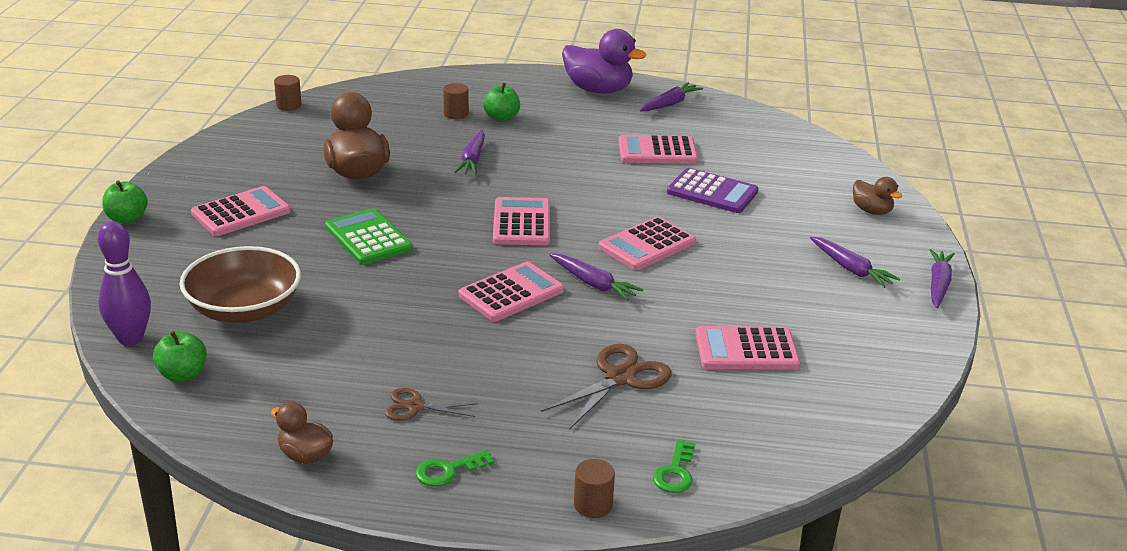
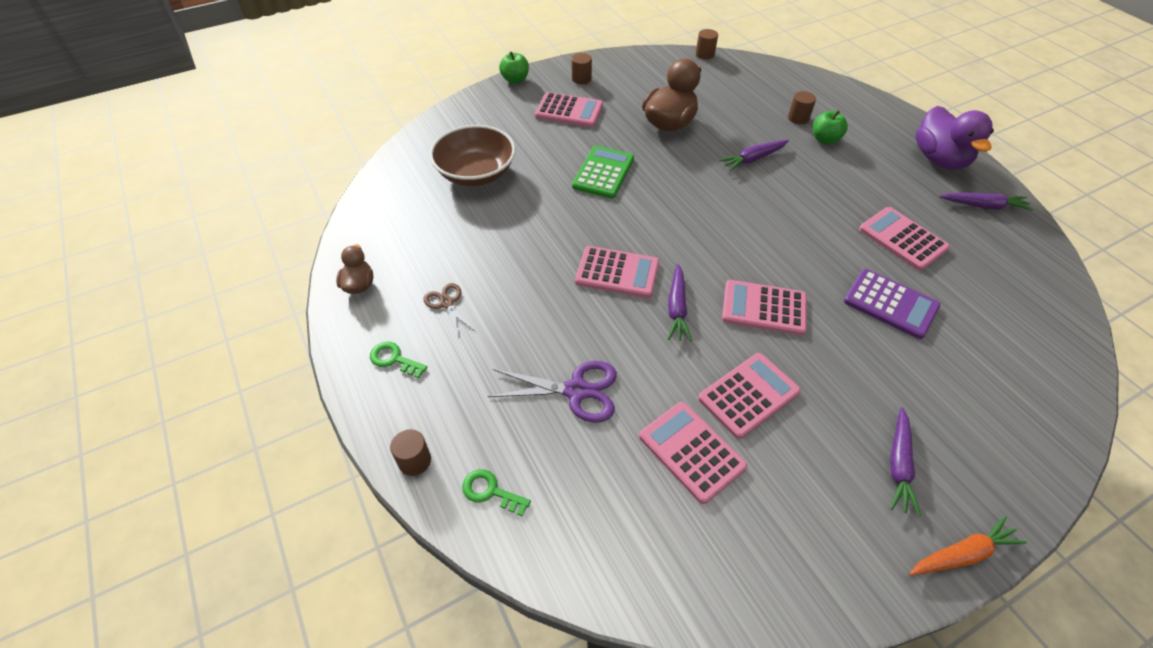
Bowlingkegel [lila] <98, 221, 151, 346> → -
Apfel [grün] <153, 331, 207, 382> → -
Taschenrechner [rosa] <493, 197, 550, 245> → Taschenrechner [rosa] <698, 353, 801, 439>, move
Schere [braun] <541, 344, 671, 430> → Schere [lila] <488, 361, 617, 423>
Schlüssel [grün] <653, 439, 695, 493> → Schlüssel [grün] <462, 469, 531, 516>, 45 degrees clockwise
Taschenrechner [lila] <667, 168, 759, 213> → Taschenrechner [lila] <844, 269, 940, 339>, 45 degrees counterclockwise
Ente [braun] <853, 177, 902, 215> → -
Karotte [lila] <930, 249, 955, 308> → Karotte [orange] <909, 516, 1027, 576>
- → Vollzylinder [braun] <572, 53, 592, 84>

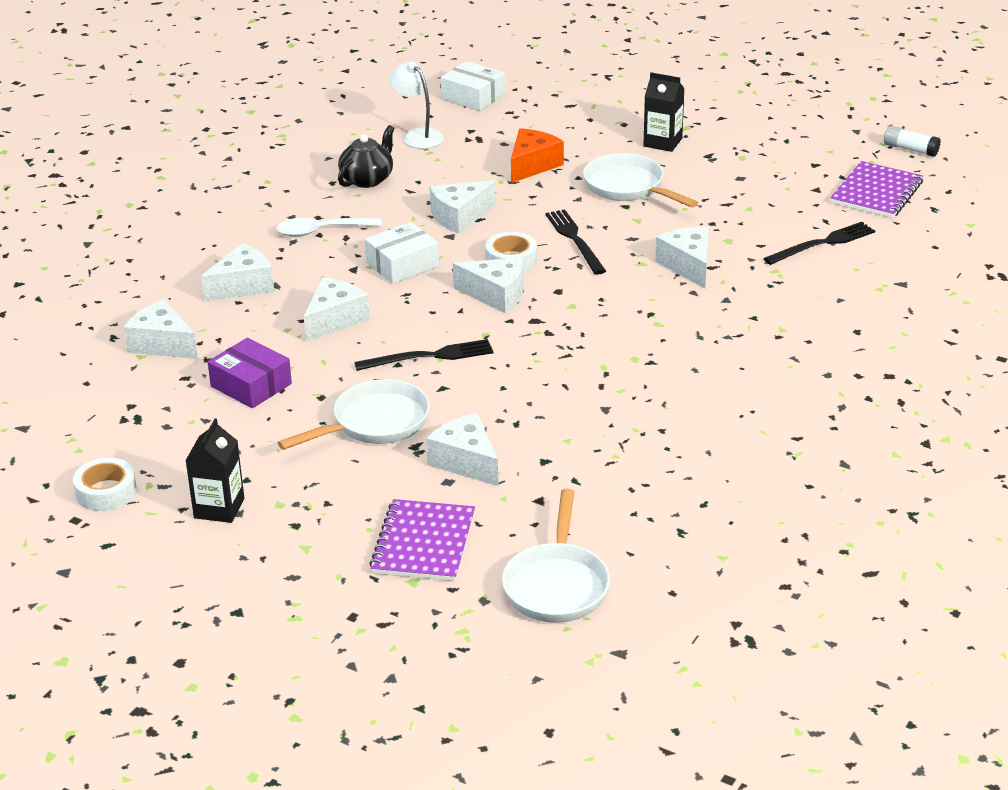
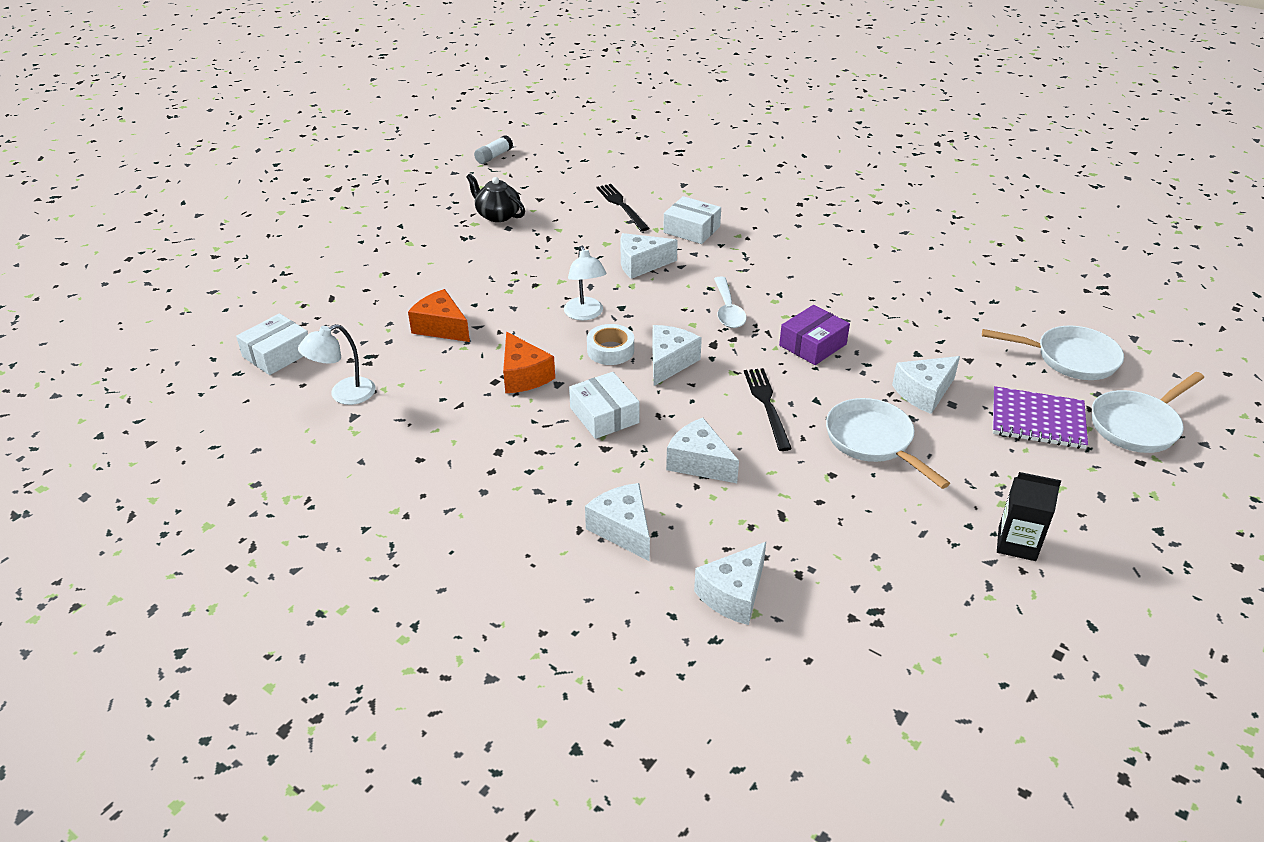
Klebeband [weiß] <73, 458, 137, 511> → -
Schachtel [lila] <208, 338, 292, 408> → Schachtel [lila] <779, 305, 850, 365>, move
Löffel [weiß] <276, 218, 382, 237> → Löffel [weiß] <714, 277, 747, 328>, move
Teekanne [schwarz] <338, 125, 394, 188> → Teekanne [schwarz] <466, 174, 525, 222>, move
Käse [weiß] <430, 180, 496, 234> → Käse [orange] <503, 332, 555, 393>
Gabel [schwarz] <545, 209, 606, 275> → Lampe [weiß] <564, 246, 607, 320>
Pfanne [weiß] <583, 153, 698, 208> → Pfanne [weiß] <1092, 372, 1204, 453>, move
Getränkekarton [schwarz] <643, 72, 685, 152> → -
Notizbuch [lila] <830, 161, 923, 218> → -
- → Schachtel [weiß] <663, 196, 721, 244>

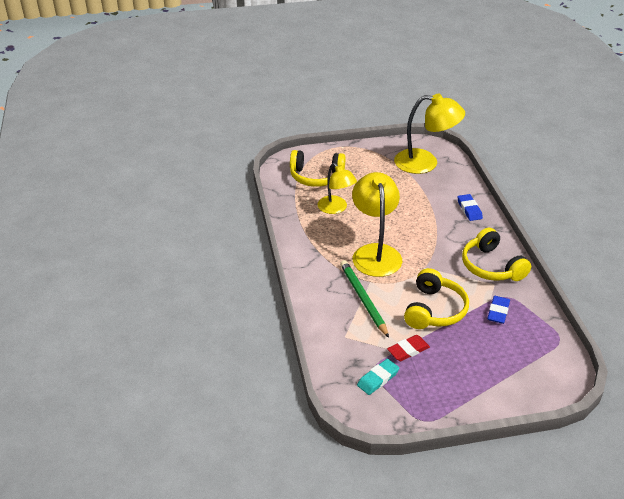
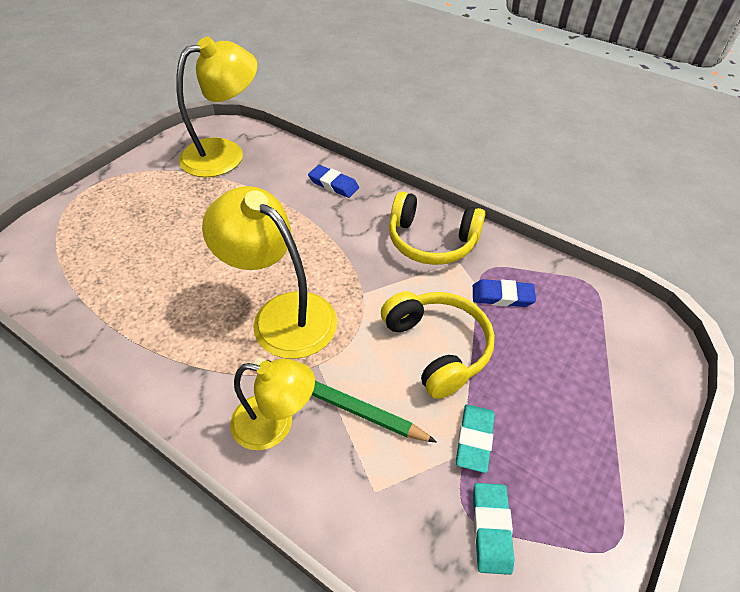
Kopfhörer [gelb] <290, 150, 345, 187> → -
Lampe [gelb] <318, 163, 357, 214> → Lampe [gelb] <230, 359, 315, 450>, move
Radiergummi [rot] <387, 335, 430, 361> → Radiergummi [türkis] <456, 404, 495, 473>
Radiergummi [blau] <487, 296, 510, 324> → Radiergummi [blau] <473, 279, 536, 307>, 60 degrees counterclockwise

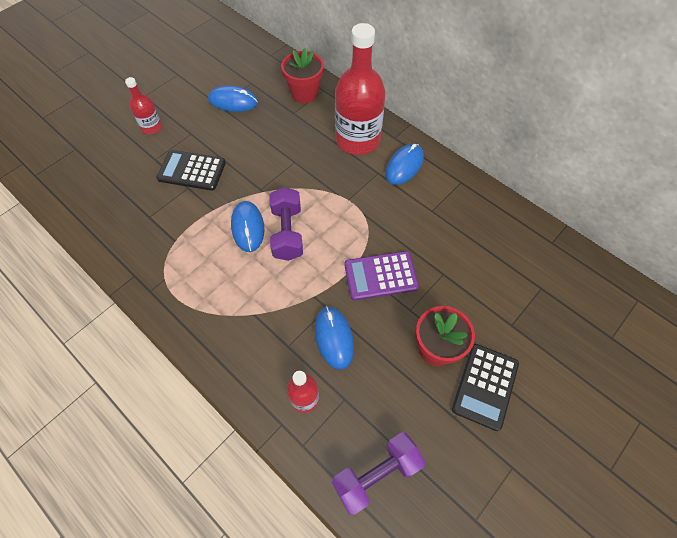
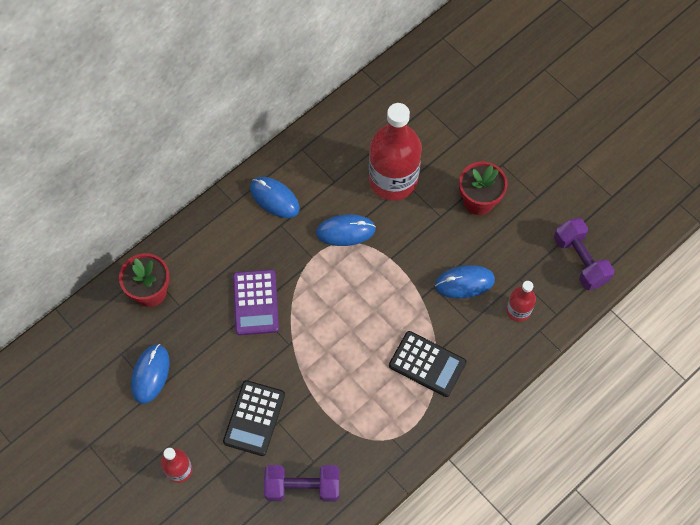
Computermaus [blau] <231, 201, 265, 252> → Computermaus [blau] <316, 214, 376, 246>, move
Hantel [lila] <269, 187, 303, 261> → Hantel [lila] <264, 465, 339, 502>, move
Flasche [rot] <335, 23, 385, 155> → Flasche [rot] <369, 103, 422, 201>, move
Taschenrechner [lila] <344, 251, 419, 300> → Taschenrechner [lila] <233, 270, 279, 335>, move
Taschenrechner [schwarz] <452, 344, 519, 431> → Taschenrechner [schwarz] <389, 331, 466, 397>, move

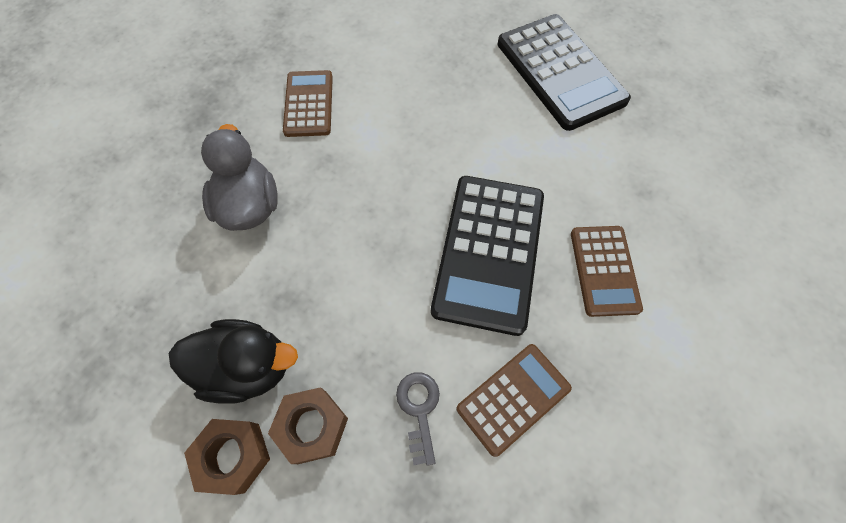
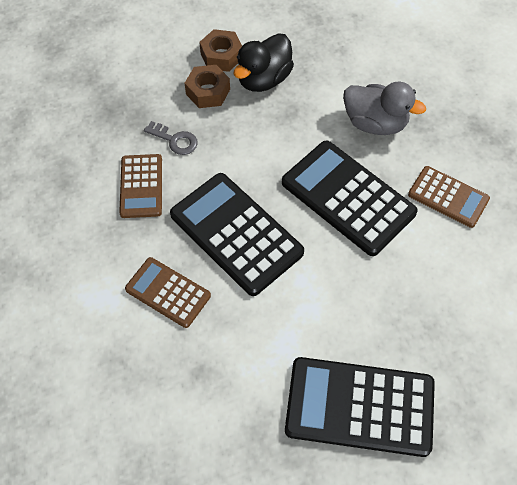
- → Taschenrechner [schwarz] <282, 141, 418, 256>

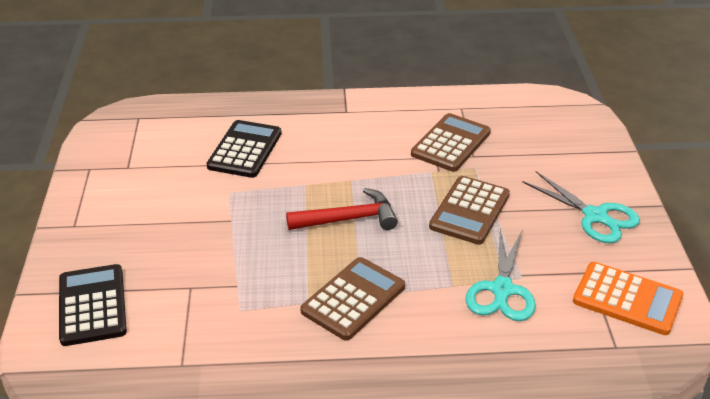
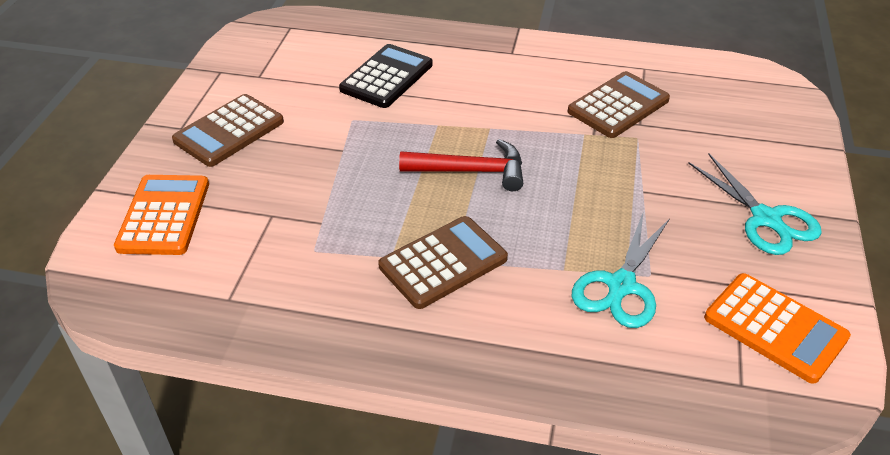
Taschenrechner [schwarz] <59, 264, 127, 346> → Taschenrechner [orange] <114, 175, 209, 255>
Taschenrechner [braun] <429, 176, 510, 245> → Taschenrechner [braun] <172, 94, 284, 167>, move

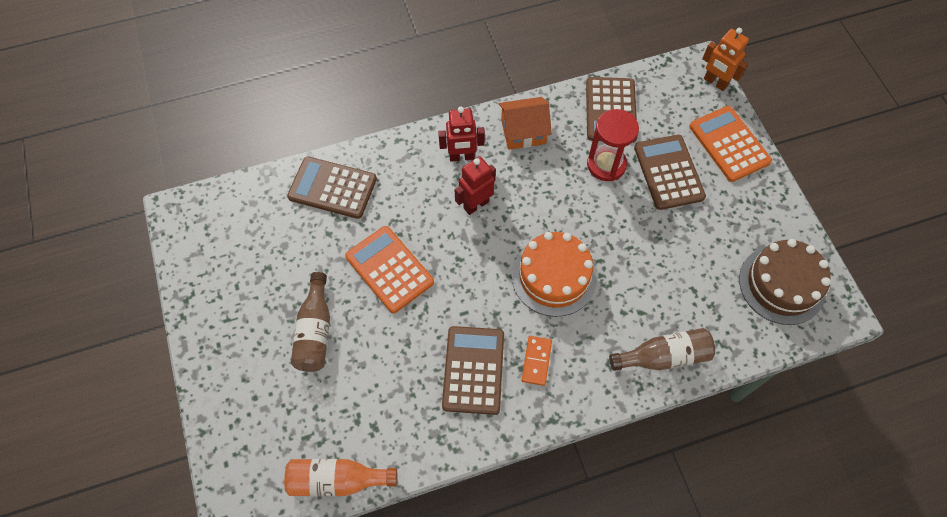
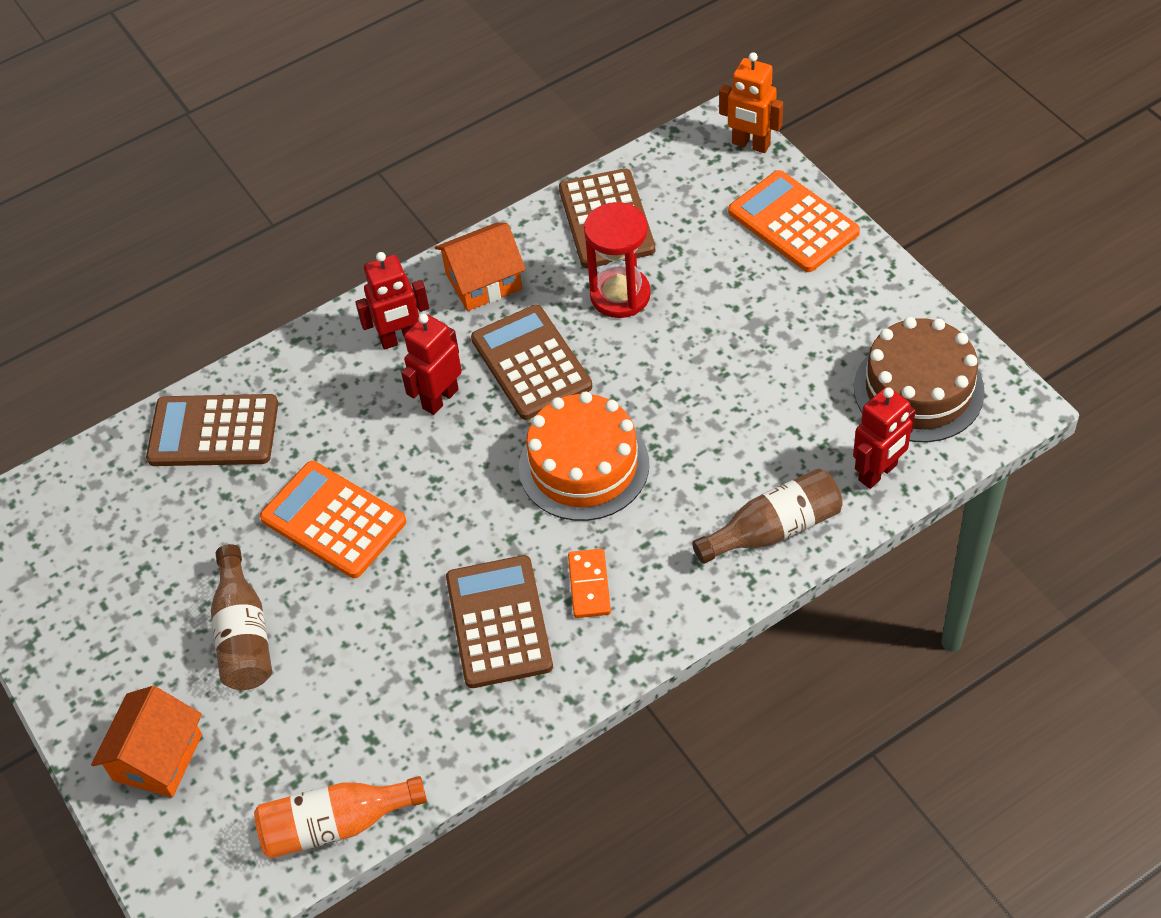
Taschenrechner [braun] <634, 135, 706, 210> → Taschenrechner [braun] <471, 305, 592, 420>, move
- → Haus [orange] <91, 686, 202, 797>
- → Roboter [rot] <853, 387, 916, 489>

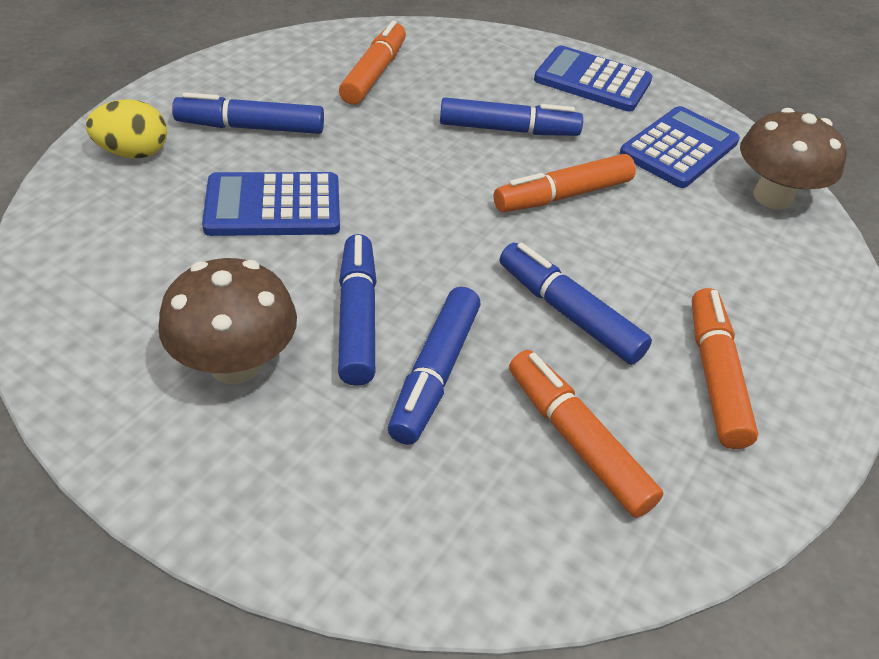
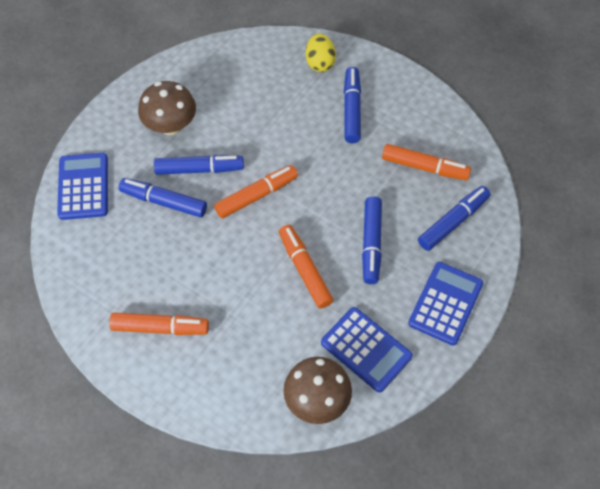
Taschenrechner [blau] <202, 172, 340, 236> → Taschenrechner [blau] <57, 153, 108, 220>, move
Filzstift [blau] <500, 242, 652, 365> → Filzstift [blau] <418, 186, 490, 251>, move
Filzstift [orange] <509, 350, 664, 518> → Filzstift [orange] <214, 165, 298, 218>, move

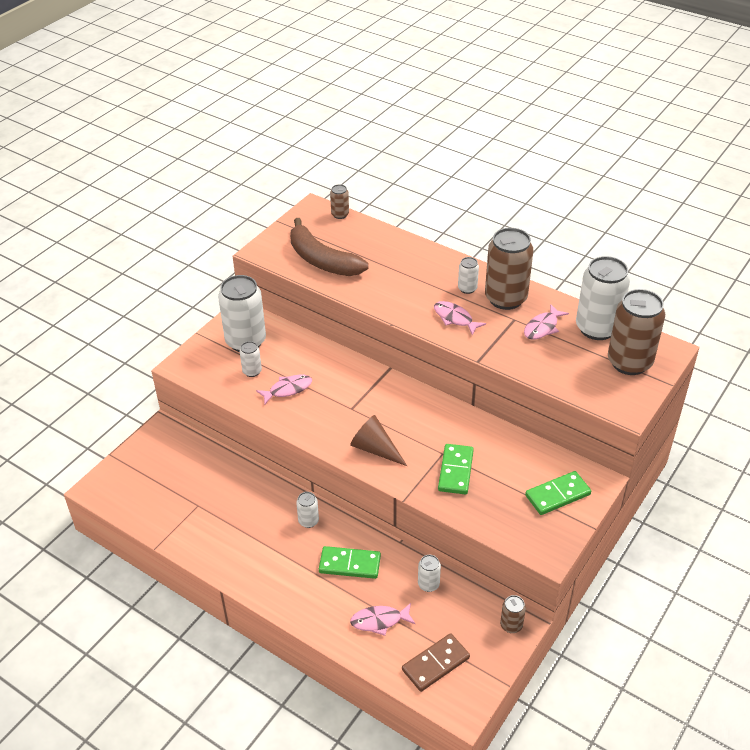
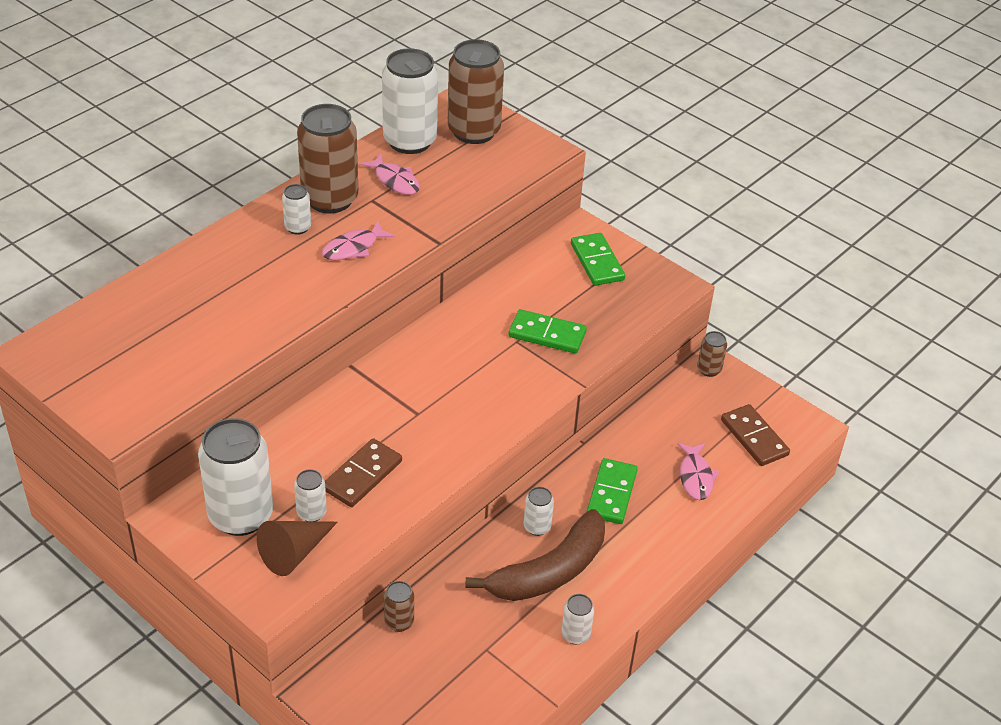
Fisch [rosa] <256, 375, 312, 404> → Dominostein [braun] <325, 438, 402, 507>
Banane [braun] <290, 218, 369, 276> → Banane [braun] <465, 509, 605, 601>, move
Dose [braun] <330, 184, 349, 219> → Dose [braun] <384, 581, 414, 632>, move
Kegel [braun] <350, 415, 407, 466> → Kegel [braun] <257, 521, 338, 576>, move
Dose [weiß] <418, 555, 441, 592> → Dose [weiß] <561, 594, 594, 645>, move

